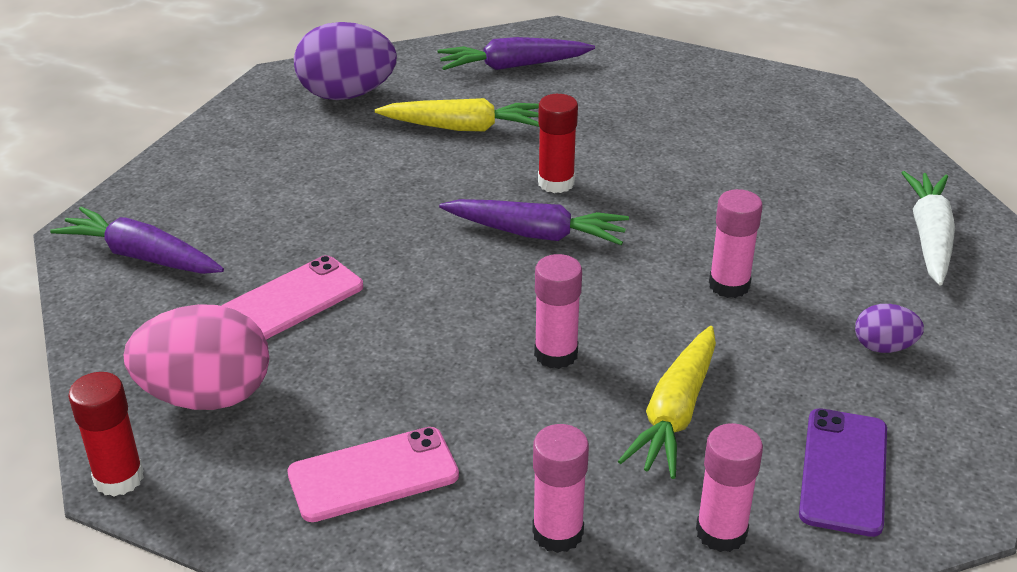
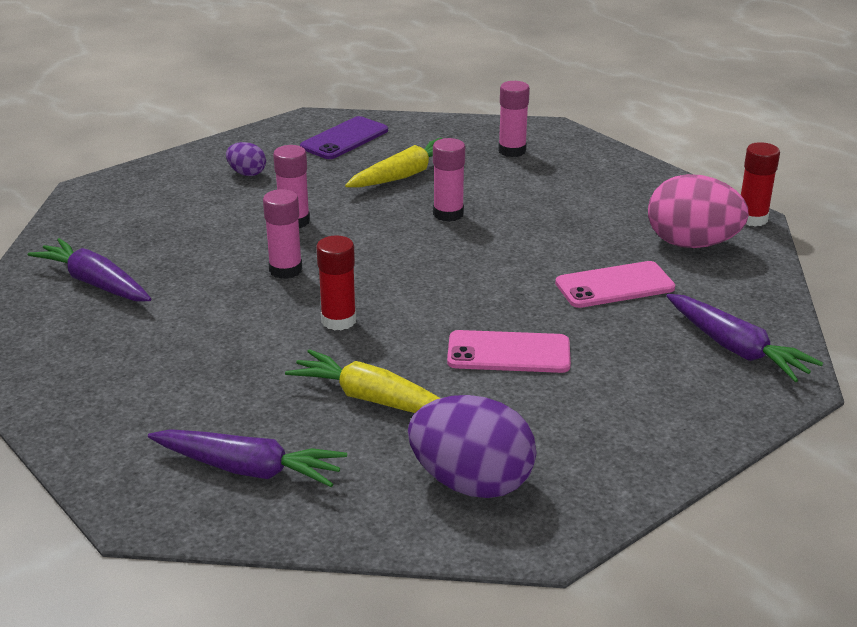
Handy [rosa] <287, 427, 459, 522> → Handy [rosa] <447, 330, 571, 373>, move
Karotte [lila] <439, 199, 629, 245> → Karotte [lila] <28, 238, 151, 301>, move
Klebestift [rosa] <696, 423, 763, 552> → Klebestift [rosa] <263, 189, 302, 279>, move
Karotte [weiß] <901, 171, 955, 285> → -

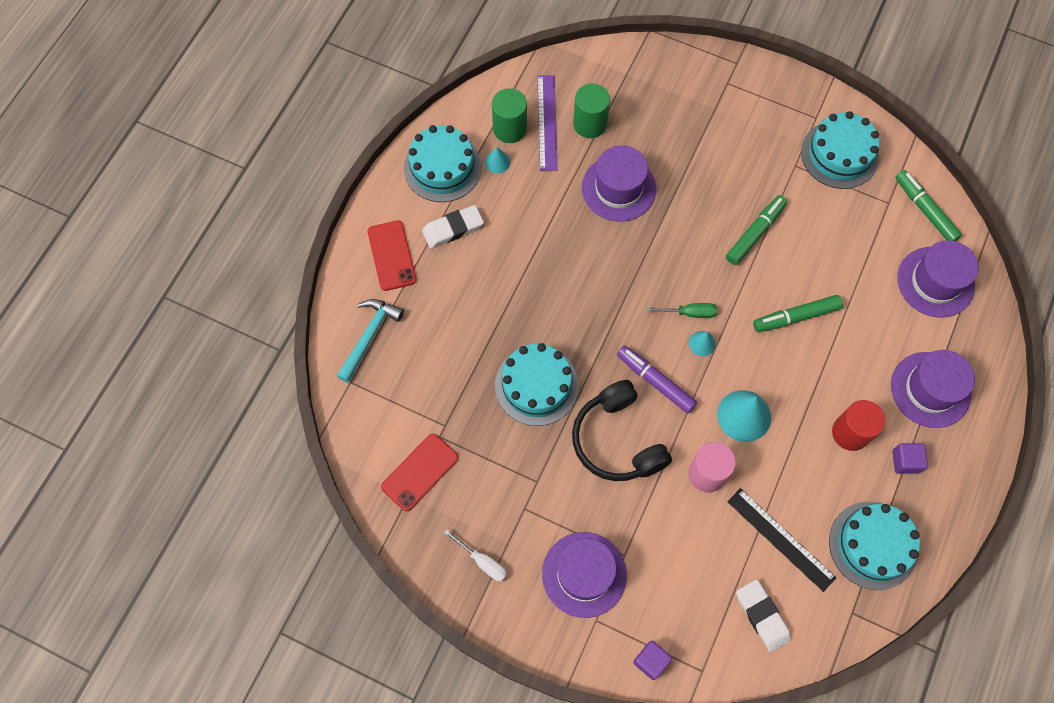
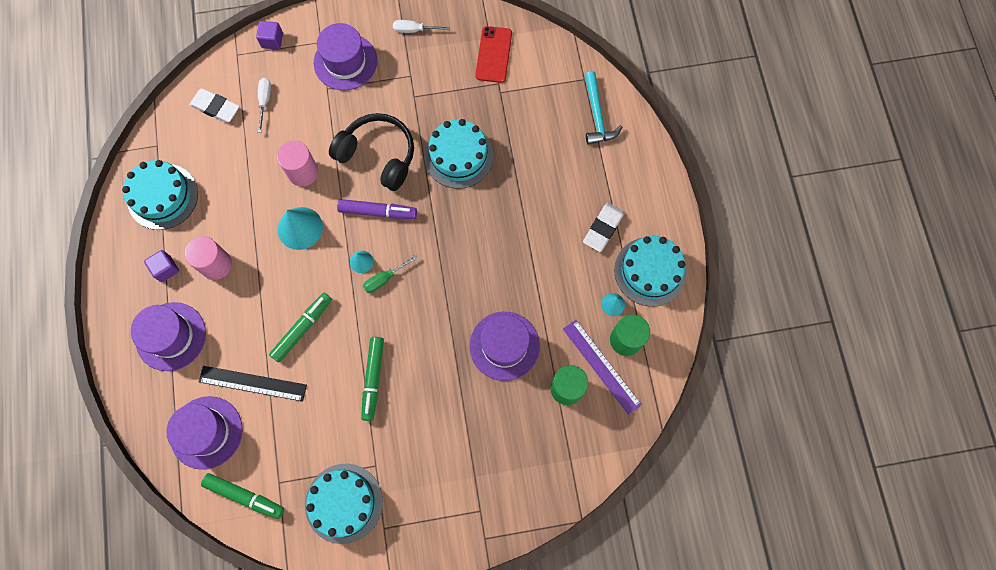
Handy [rot] <367, 220, 417, 291> → -
Lineal [schwarz] <727, 488, 836, 592> → Lineal [schwarz] <199, 366, 307, 402>, move
Vollzylinder [rot] <832, 400, 885, 451> → Vollzylinder [rosa] <184, 236, 232, 280>
- → Schraubenzieher [weiß] <258, 78, 271, 133>

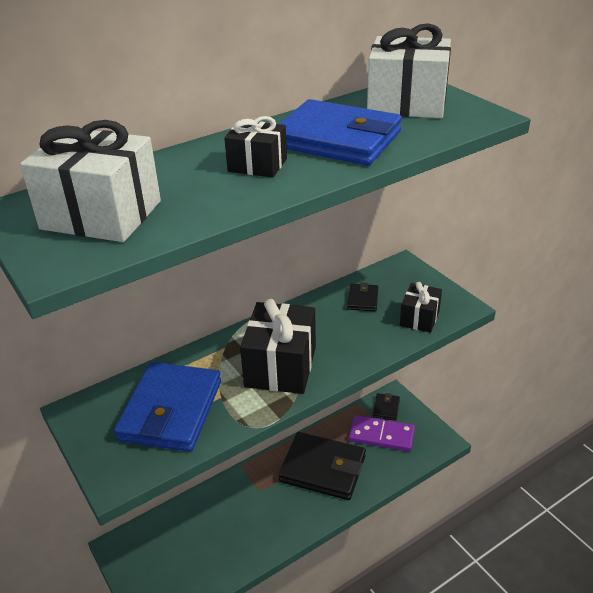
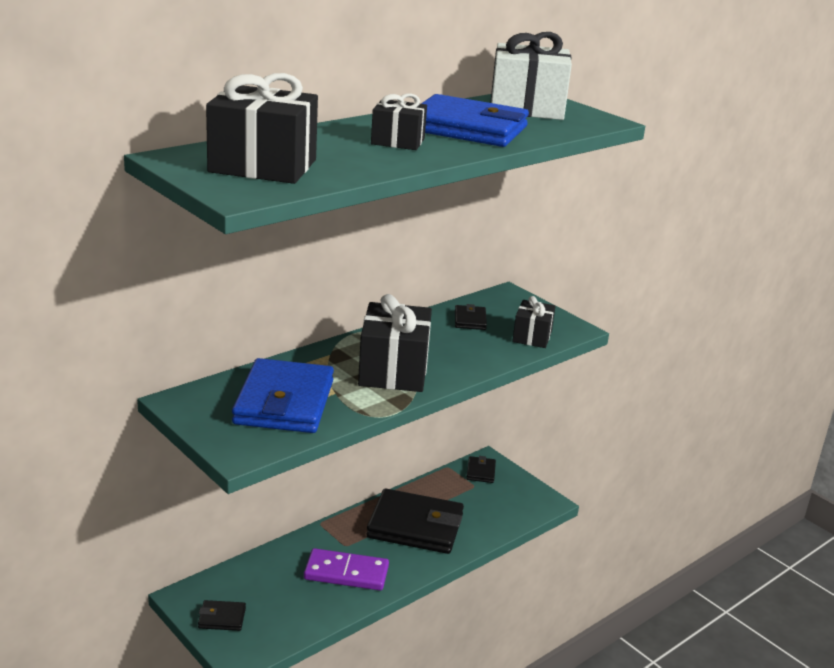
Geschenk [weiß] <20, 120, 161, 242> → Geschenk [schwarz] <206, 73, 318, 184>
Dominostein [lila] <349, 415, 415, 452> → Dominostein [lila] <304, 548, 389, 590>, move
- → Geldbörse [schwarz] <198, 600, 246, 631>

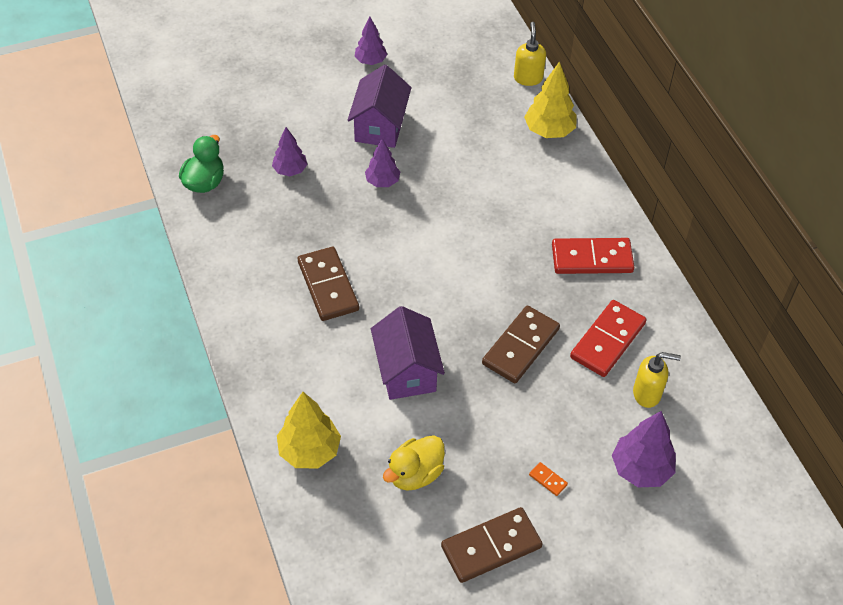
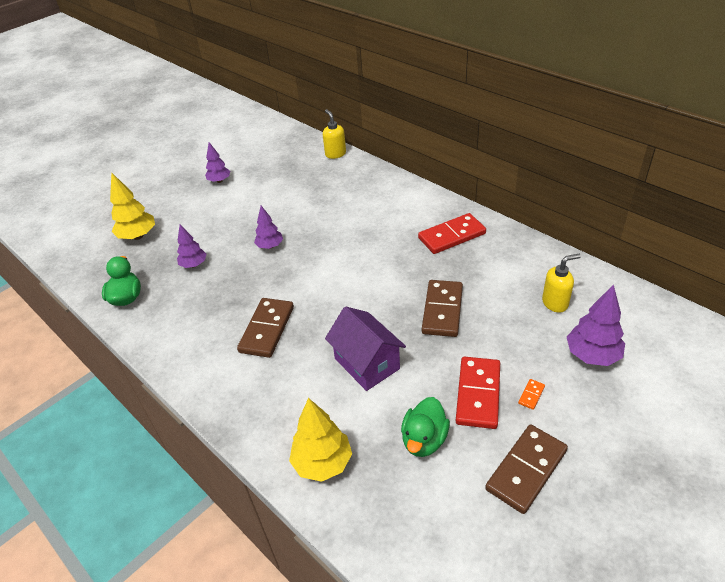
Dominostein [braun] <298, 247, 359, 321> → Dominostein [braun] <237, 298, 294, 358>, 60 degrees clockwise
Haus [lila] <348, 65, 412, 148> → -
Ente [gelb] <383, 435, 445, 491> → Ente [grün] <401, 397, 450, 457>
Baum [gelb] <524, 61, 577, 138> → Baum [gelb] <110, 172, 155, 240>, move
Dominostein [orange] <529, 462, 568, 496> → Dominostein [orange] <518, 379, 545, 410>, 75 degrees counterclockwise
Dominostein [rot] <570, 300, 646, 377> → Dominostein [rot] <456, 357, 500, 429>, move

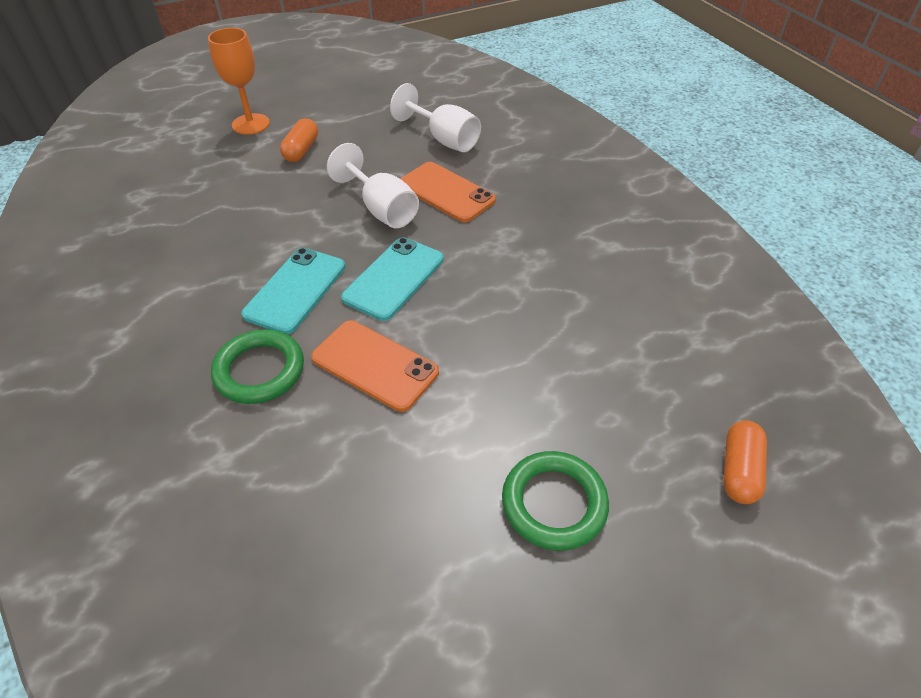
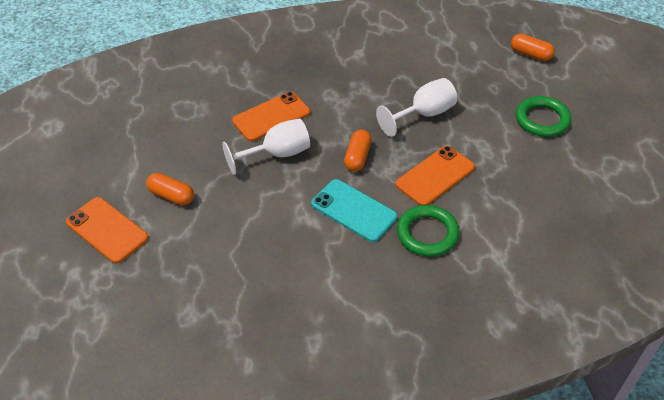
Kelch [orange] <208, 28, 270, 135> → Handy [orange] <66, 197, 149, 264>
Handy [türkis] <341, 237, 444, 321> → Kapsel [orange] <344, 130, 372, 171>
Kelch [weiß] <390, 83, 481, 152> → Kelch [weiß] <376, 78, 457, 137>, move

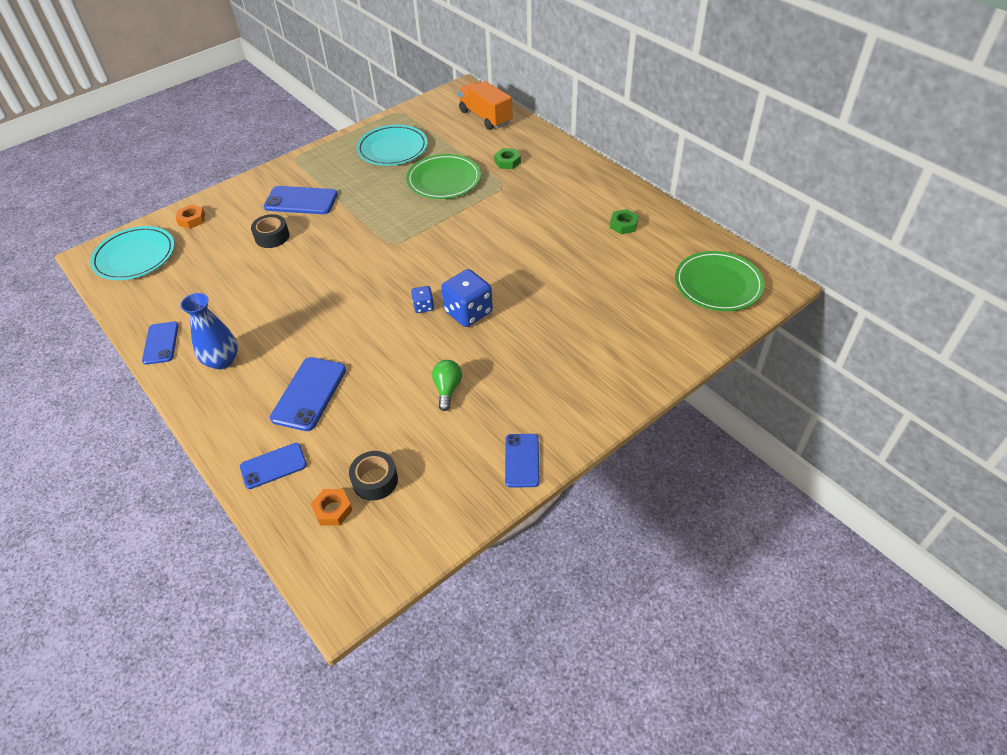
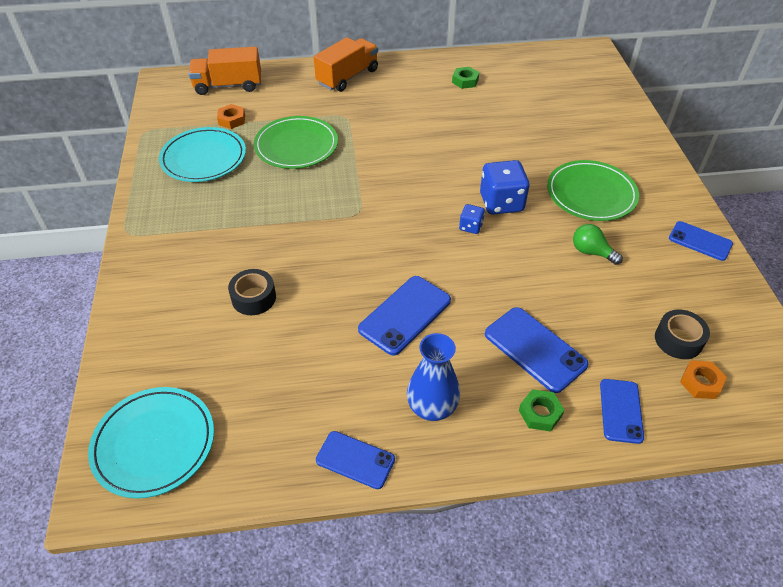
Sechskantmutter [orange] <176, 204, 205, 229> → Sechskantmutter [orange] <217, 104, 245, 129>, move
Handy [blau] <264, 186, 338, 214> → Handy [blau] <358, 276, 451, 356>, move
Sechskantmutter [grün] <494, 148, 521, 169> → Sechskantmutter [grün] <519, 389, 564, 431>, move
Teller [grün] <675, 251, 765, 311> → Teller [grün] <547, 160, 639, 221>, move
- → Lastwagen [orange] <314, 37, 378, 92>

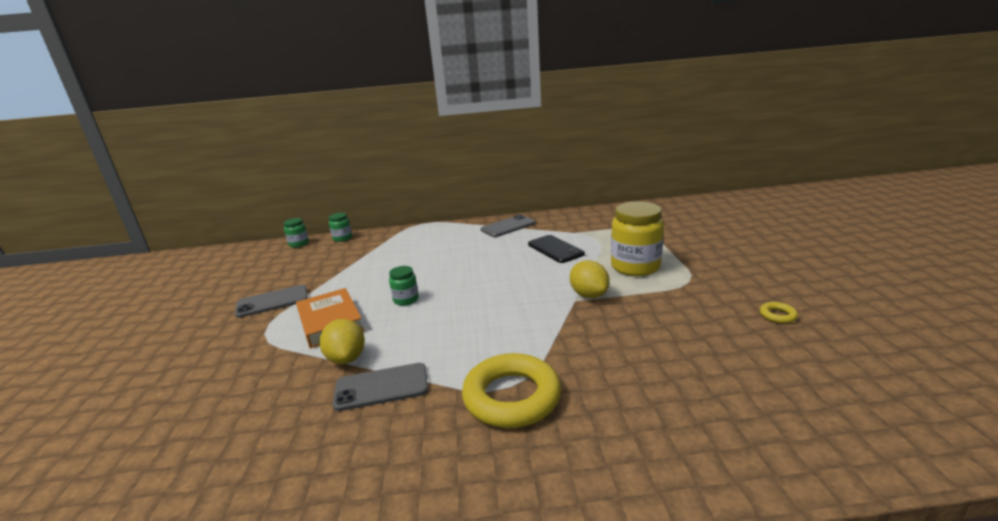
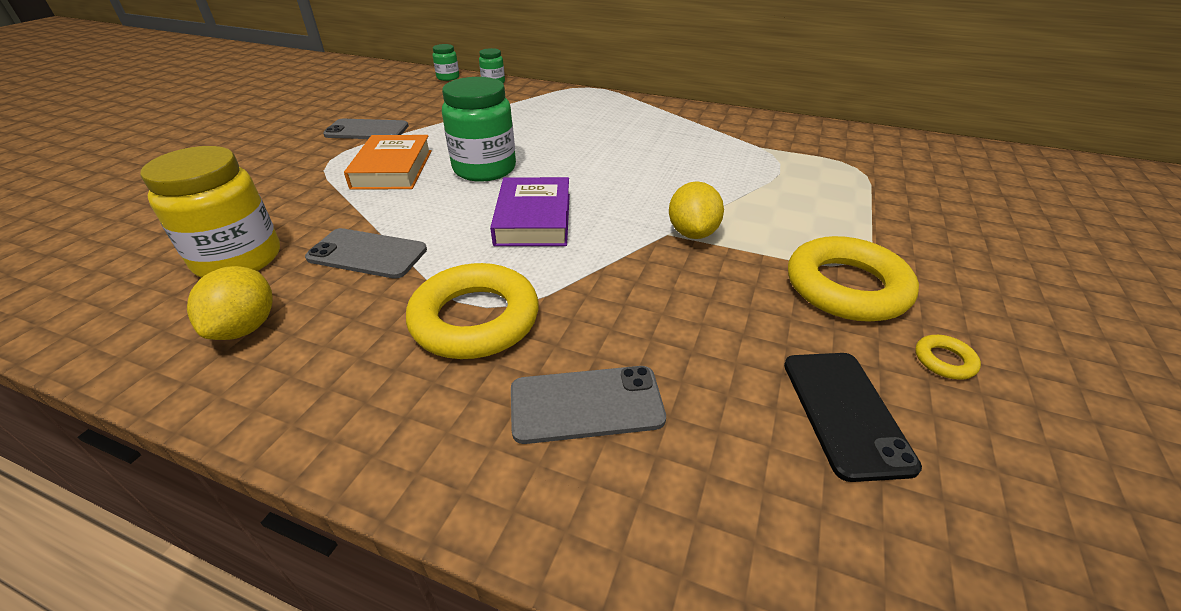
Zitrone [gelb] <319, 319, 365, 364> → Zitrone [gelb] <187, 266, 273, 340>, move
Einmachglas [grün] <389, 266, 419, 306> → Einmachglas [grün] <442, 77, 516, 182>, x1.98
Handy [grau] <481, 215, 535, 237> → Handy [grau] <511, 366, 666, 444>, move
Handy [schwarz] <528, 235, 585, 263> → Handy [schwarz] <784, 353, 922, 482>, move
Einmachglas [gelb] <611, 201, 664, 276> → Einmachglas [gelb] <140, 146, 280, 278>, move
- → Buch [lila] <490, 177, 570, 246>
- → Ring [gelb] <788, 236, 919, 322>

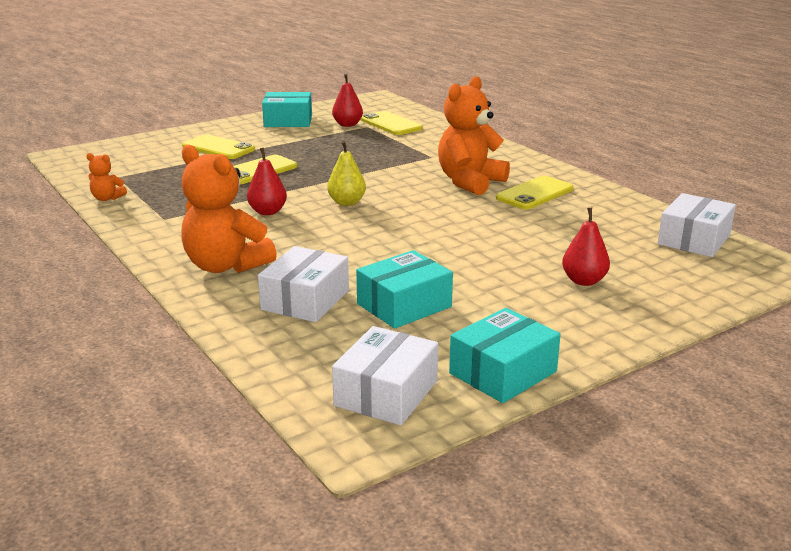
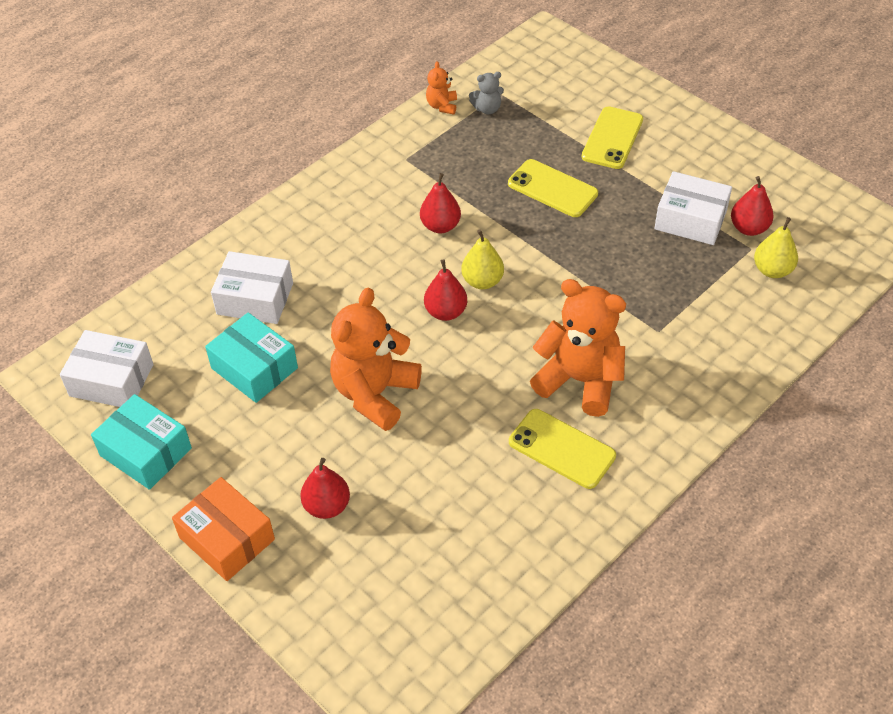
Teddybär [orange] <181, 145, 277, 273> → Teddybär [orange] <330, 288, 422, 431>, move
Schachtel [türkis] <262, 92, 312, 127> → -
Handy [gelb] <361, 111, 423, 135> → Birne [gelb] <754, 217, 798, 278>
Schachtel [weiß] <658, 193, 736, 257> → Schachtel [weiß] <654, 171, 732, 245>, move
- → Schachtel [orange] <172, 477, 275, 581>
- → Birne [rot] <424, 259, 467, 321>
- → Teddybär [grau] <469, 72, 504, 114>

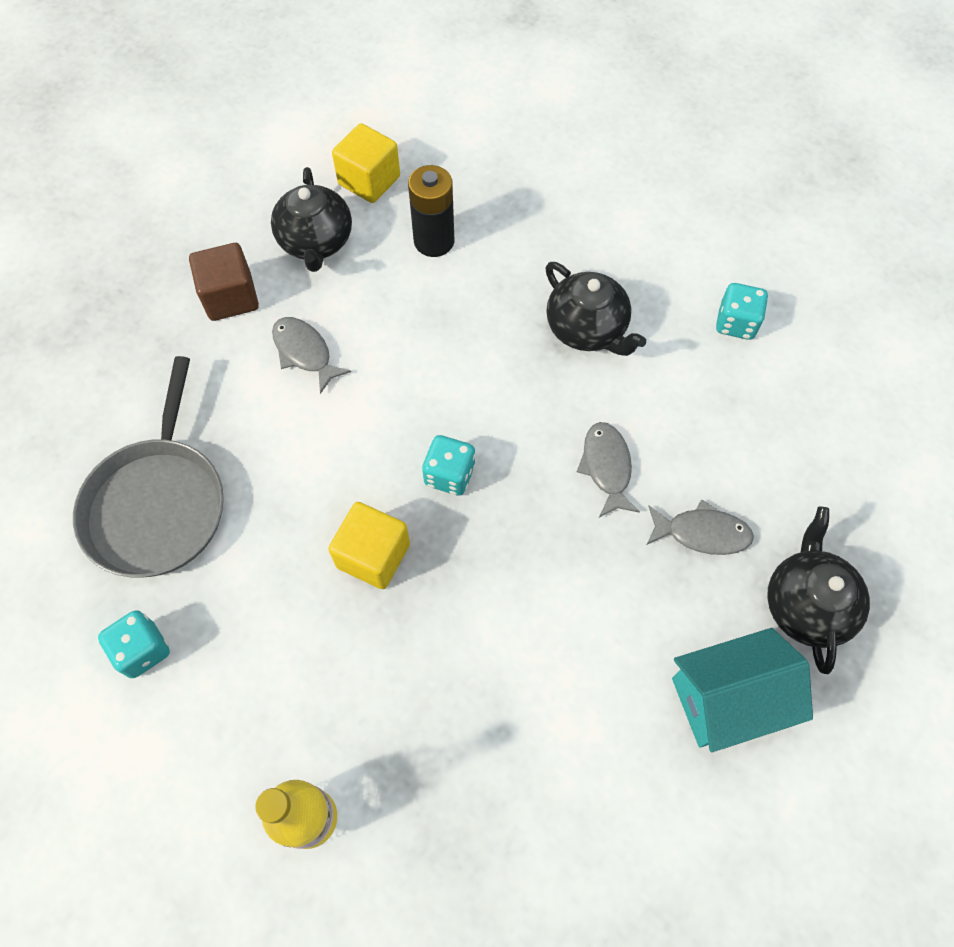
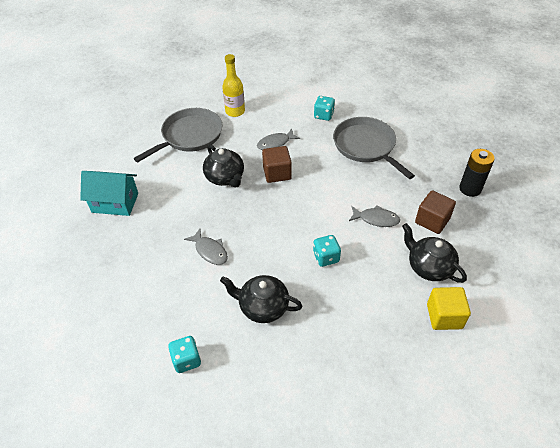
Kubus [gelb] <328, 502, 410, 589> → Kubus [braun] <262, 146, 292, 183>
Batterie [schwarz] <408, 165, 454, 257> → Batterie [schwarz] <459, 149, 495, 197>, move
Spielwürfel [türkis] <422, 435, 476, 496> → Spielwürfel [türkis] <313, 235, 341, 267>, move
Fisch [grau] <647, 499, 754, 555> → Fisch [grau] <257, 128, 300, 150>, move
Haus [türkis] <672, 628, 813, 752> → Haus [türkis] <80, 171, 138, 216>, 60 degrees clockwise
Teekanne [schwarz] <767, 507, 870, 674> → Teekanne [schwarz] <203, 144, 244, 187>, move
- → Pfanne [grau] <133, 108, 222, 162>

